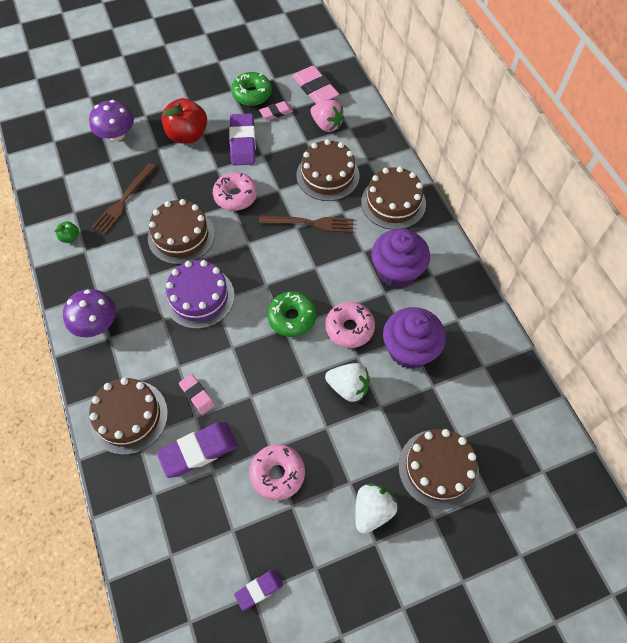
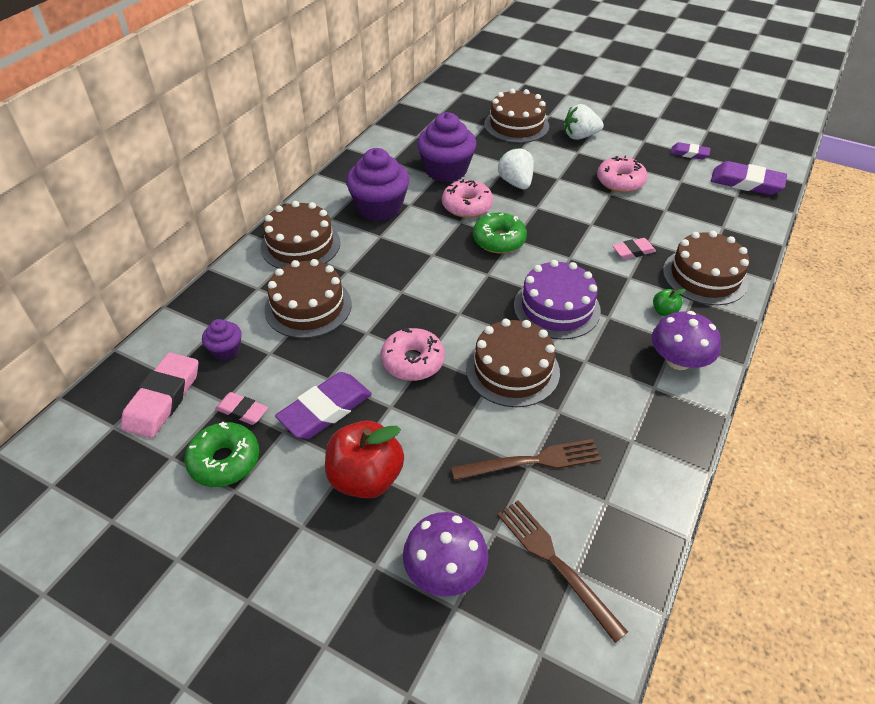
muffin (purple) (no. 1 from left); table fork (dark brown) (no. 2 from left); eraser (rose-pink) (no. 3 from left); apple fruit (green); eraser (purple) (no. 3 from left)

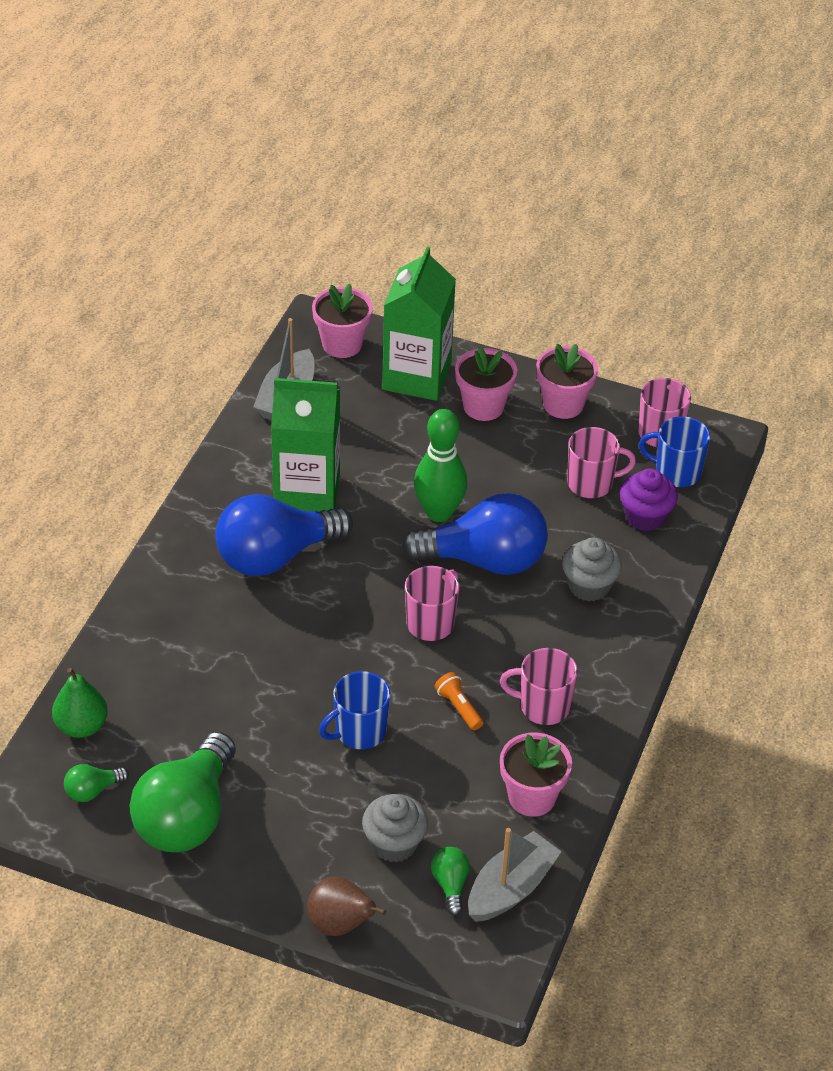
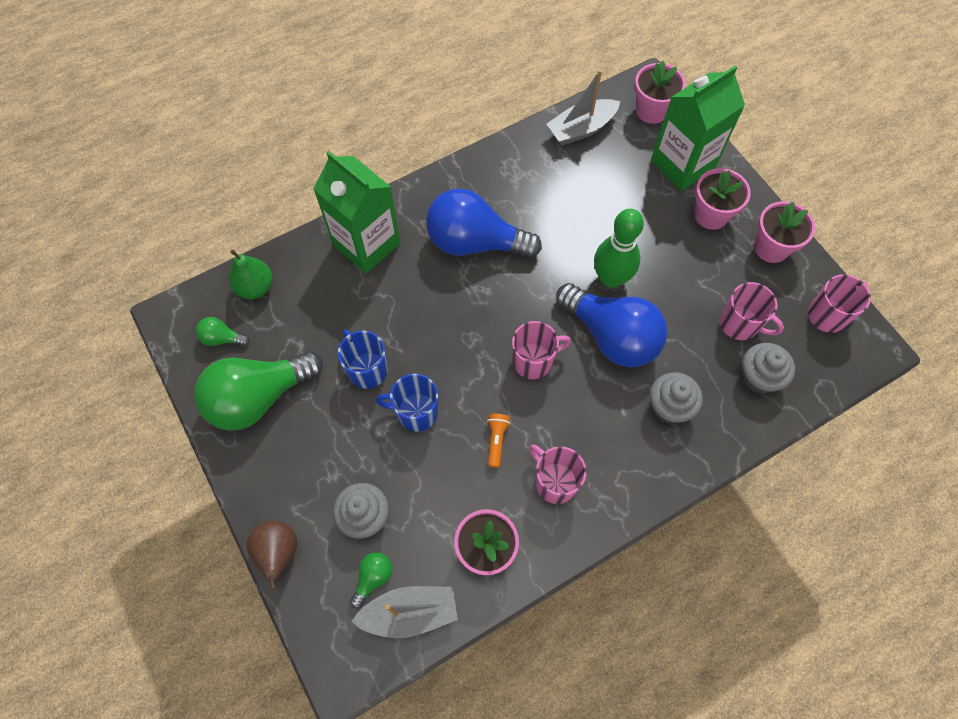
carton (green) (no. 1 from left); coffee mug (blue) (no. 1 from left); muffin (grey) (no. 3 from left)

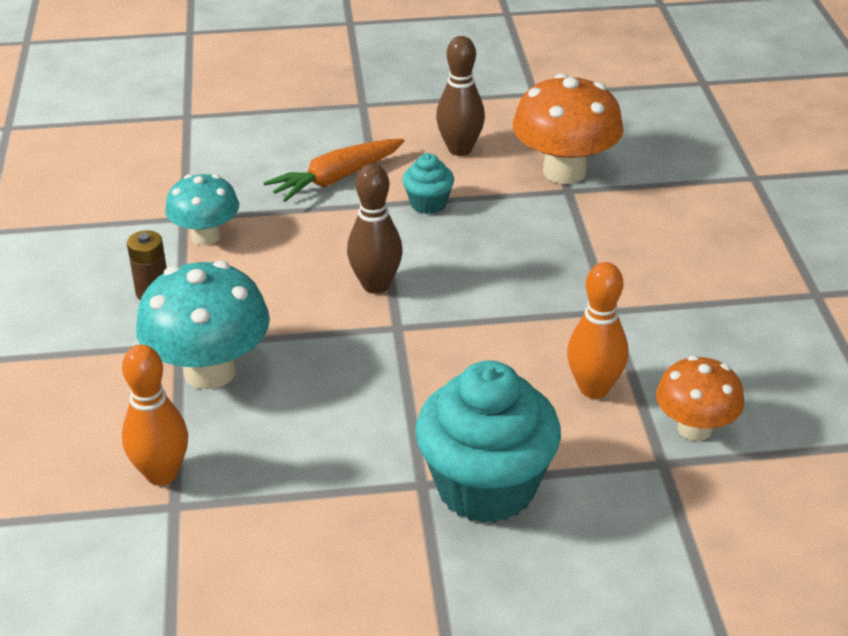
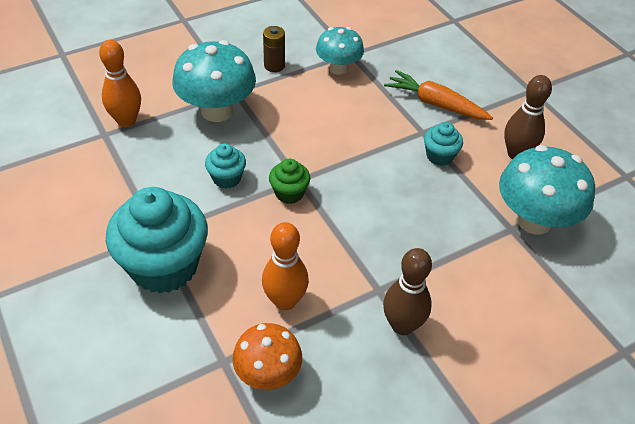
muffin (turquoise) (no. 2 from left); muffin (green); tenpin (dark brown) (no. 1 from left); fungus (turquoise) (no. 3 from left)

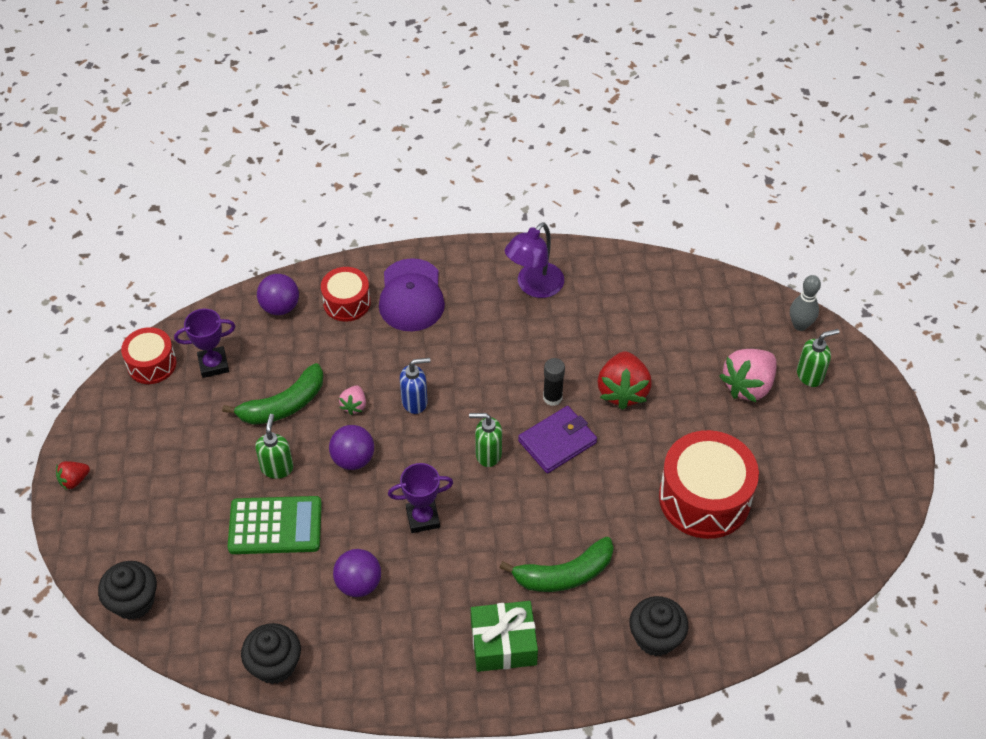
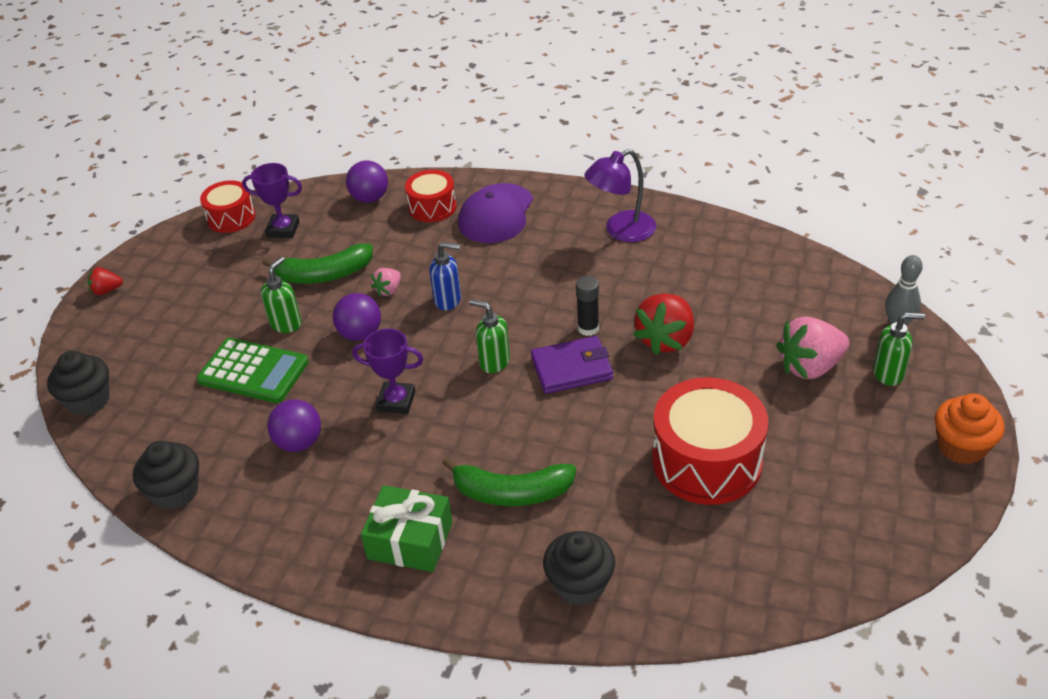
muffin (orange-coloured)

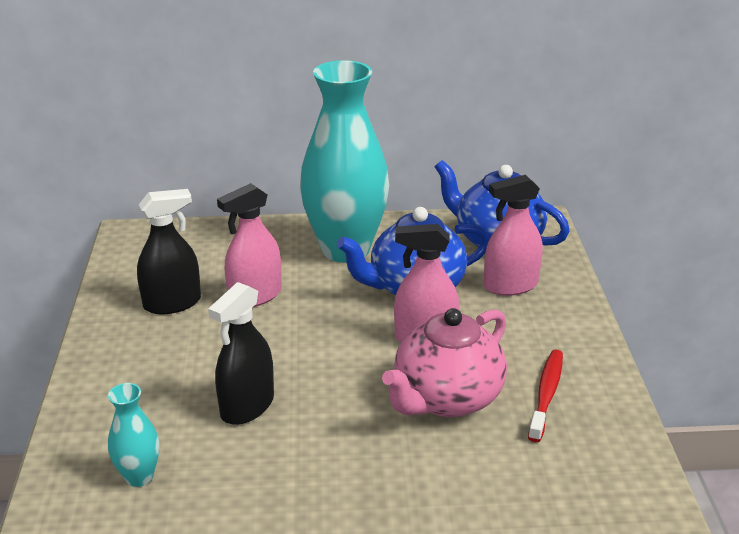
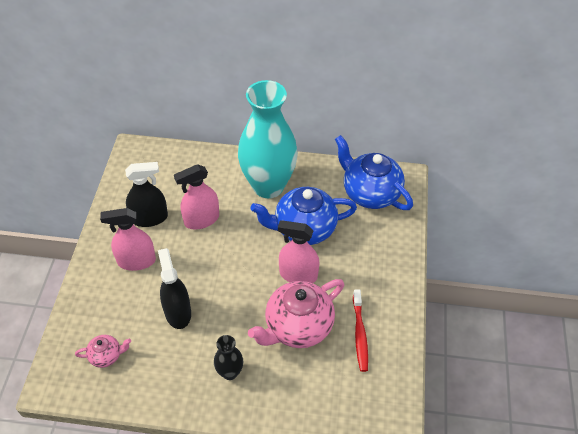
china teapot (rose-pink) (no. 1 from left); spray bottle (rose-pink) (no. 1 from left); spray bottle (jet-black) (no. 2 from left); tall vase (jet-black); toothbrush (red)

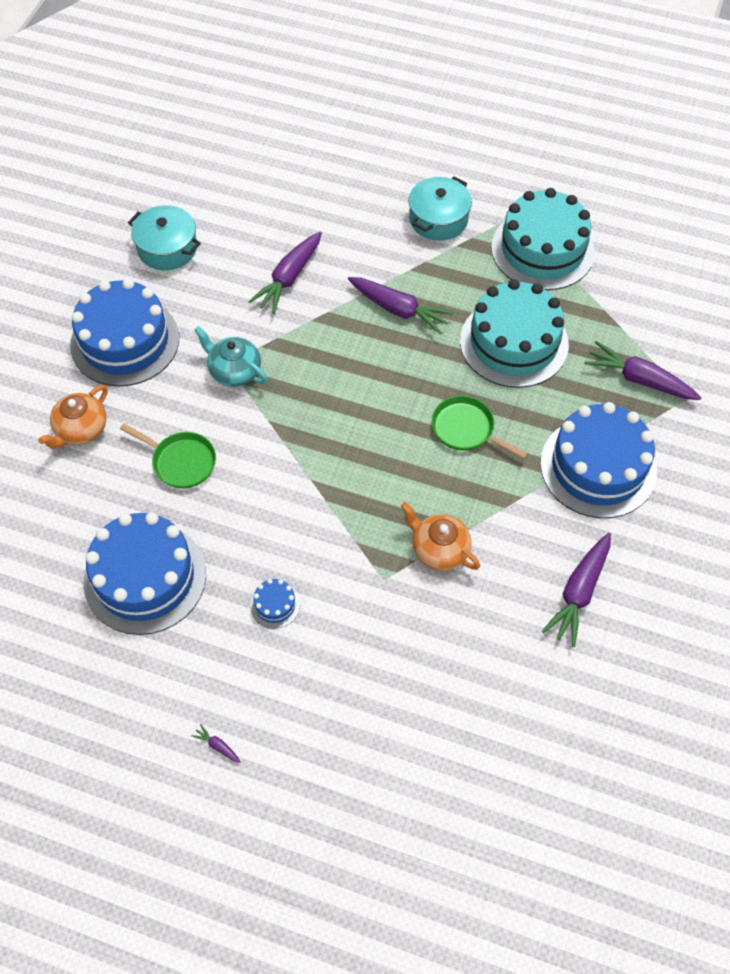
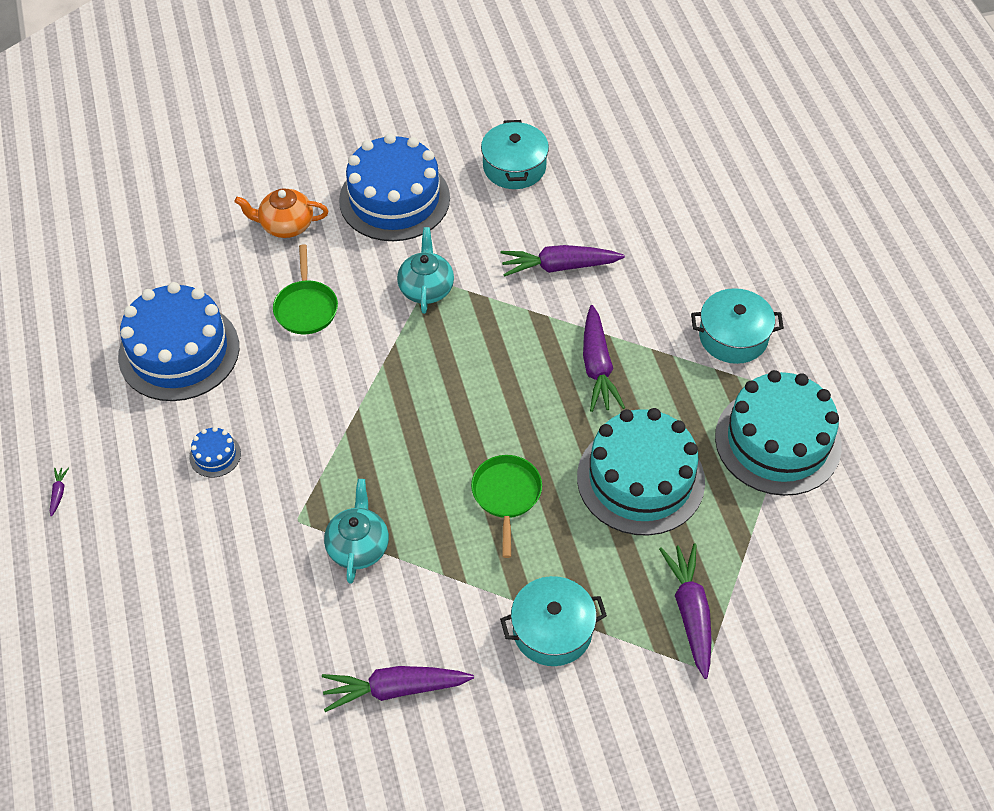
china teapot (turquoise) (no. 1 from left); pot (turquoise) (no. 2 from left)

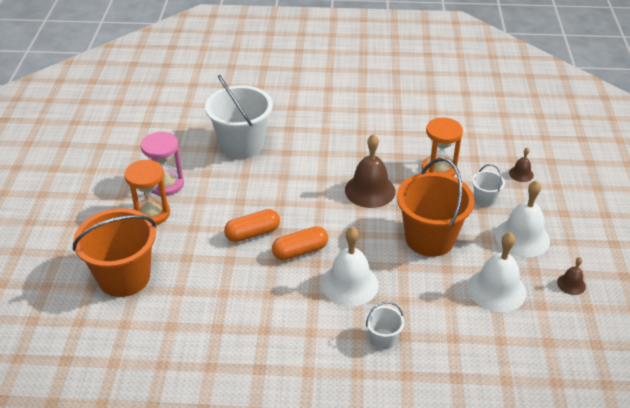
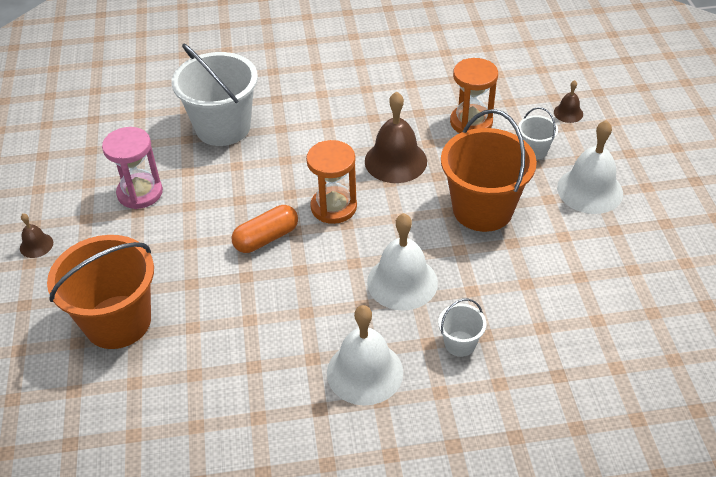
hand bell (dark brown) (no. 1 from left); sandglass (orange-coloured) (no. 1 from left); hand bell (pure white) (no. 1 from left); pill shape (orange-coloured) (no. 2 from left in the first image)

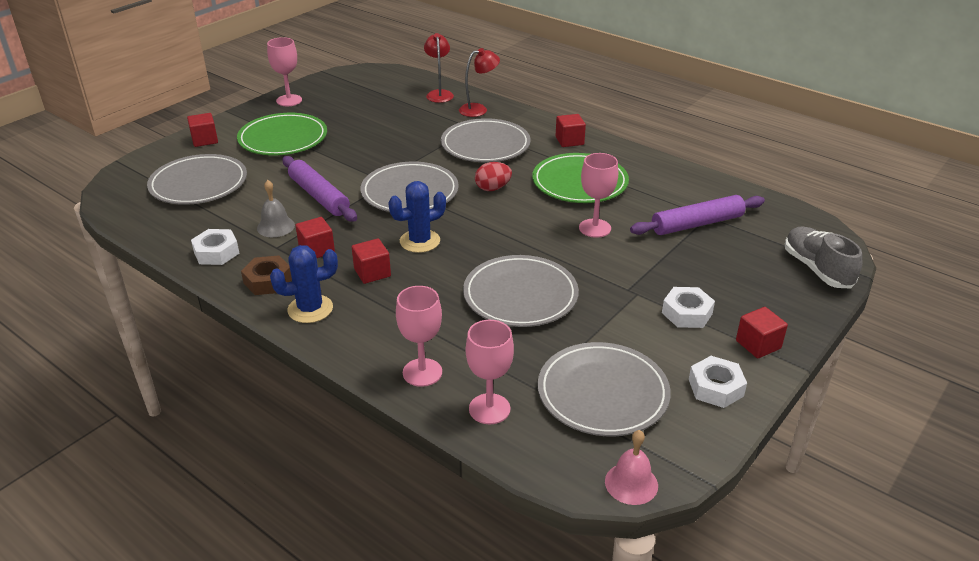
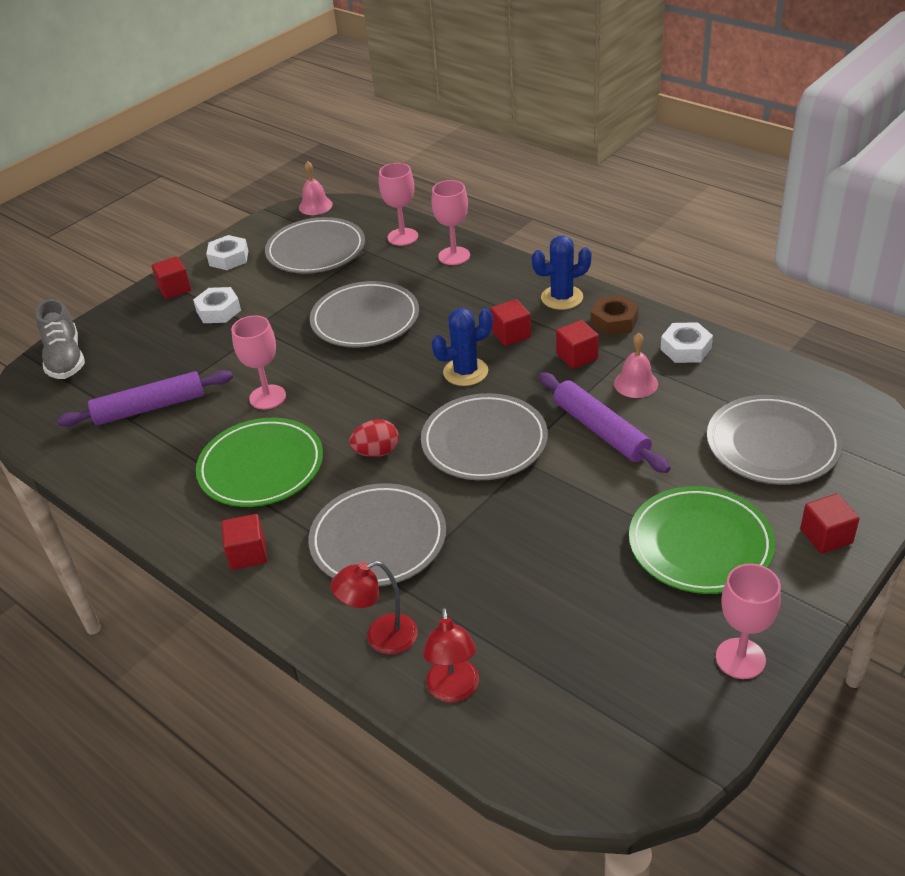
hand bell (rose-pink) (no. 2 from left)

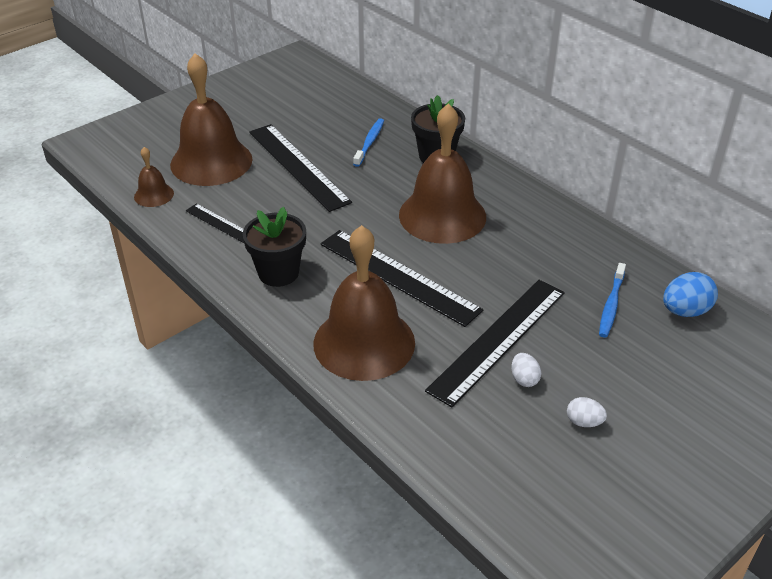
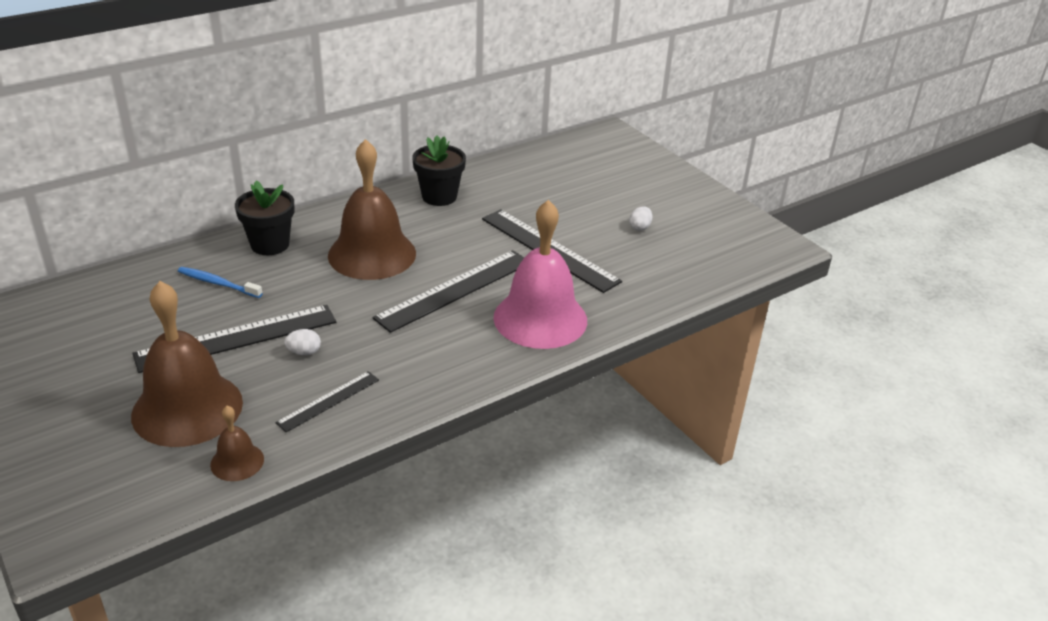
toy egg (pure white) (no. 1 from left); flower pot (jet-black) (no. 2 from left); hand bell (rose-pink); toothbrush (blue) (no. 2 from left in the first image); toy egg (blue)

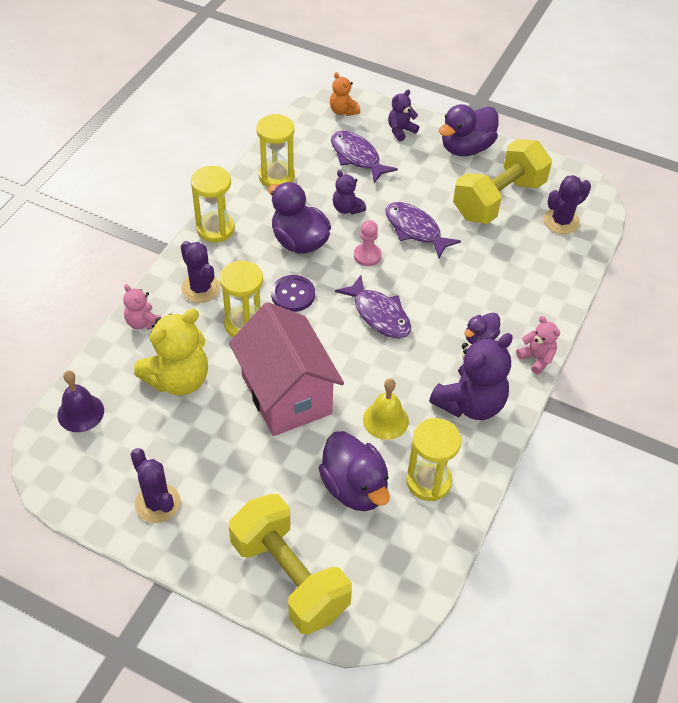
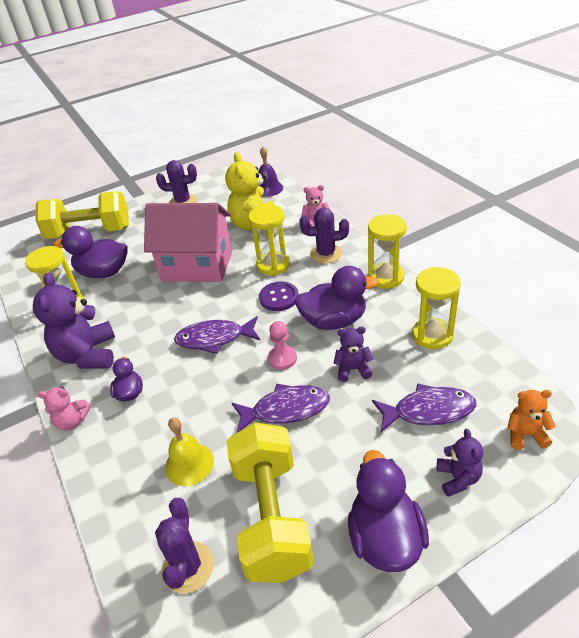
hand bell (bright yellow)

